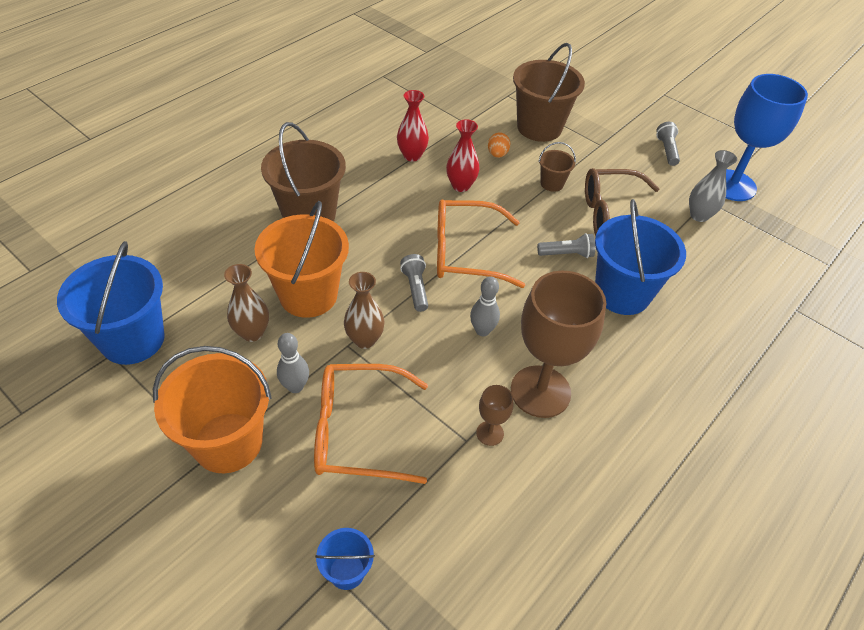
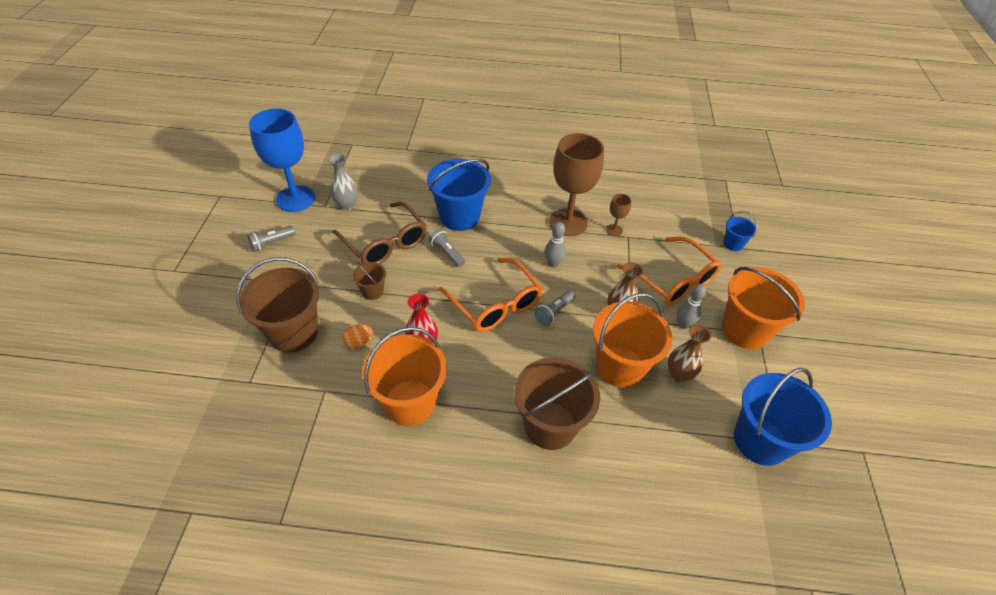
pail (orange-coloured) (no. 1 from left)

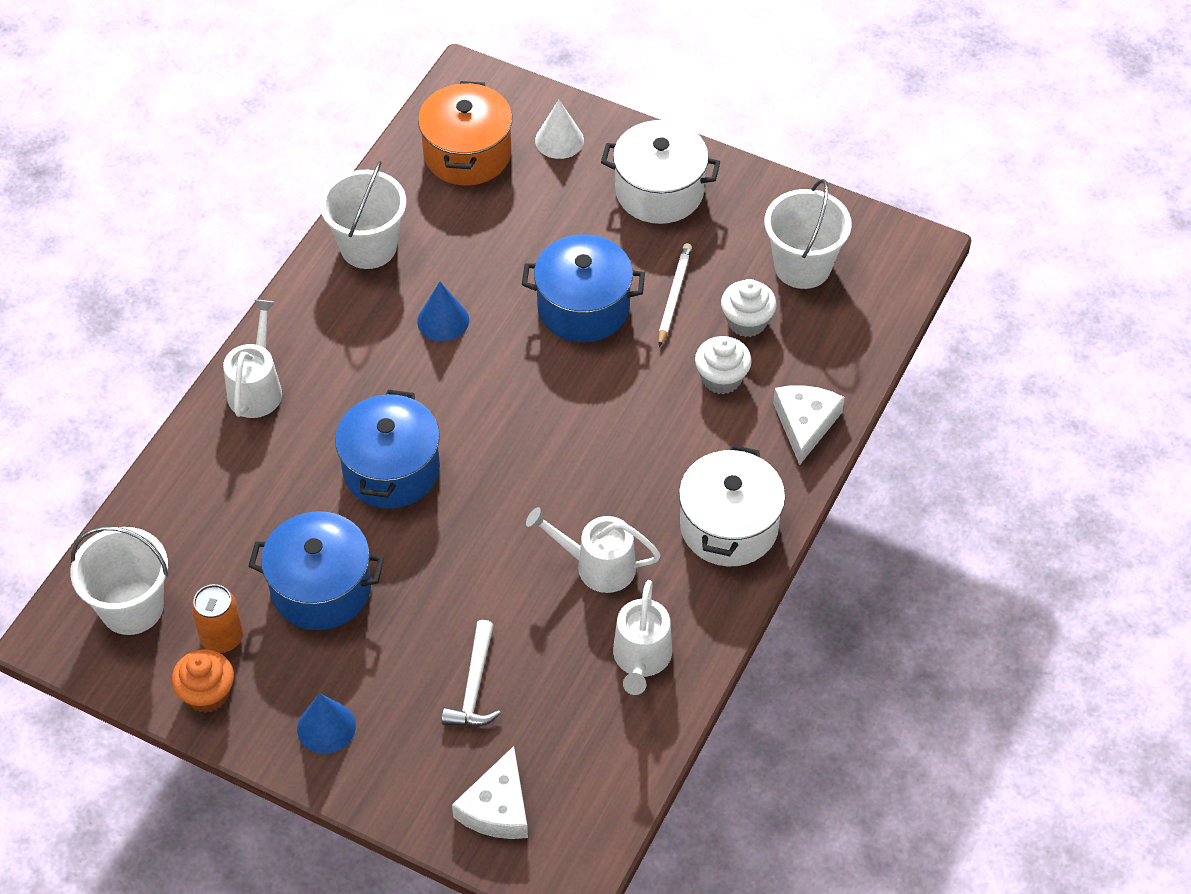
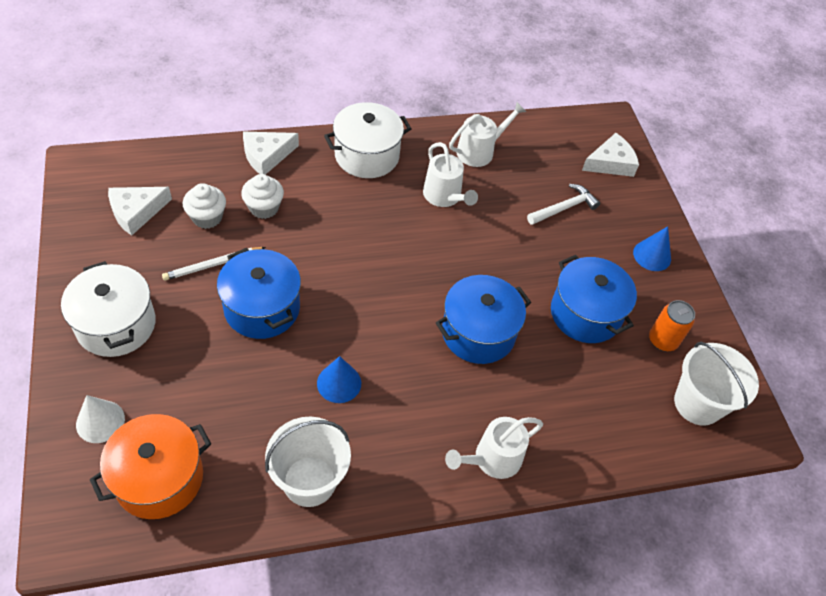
cheese (pure white) (no. 1 from left); muffin (orange-coloured)

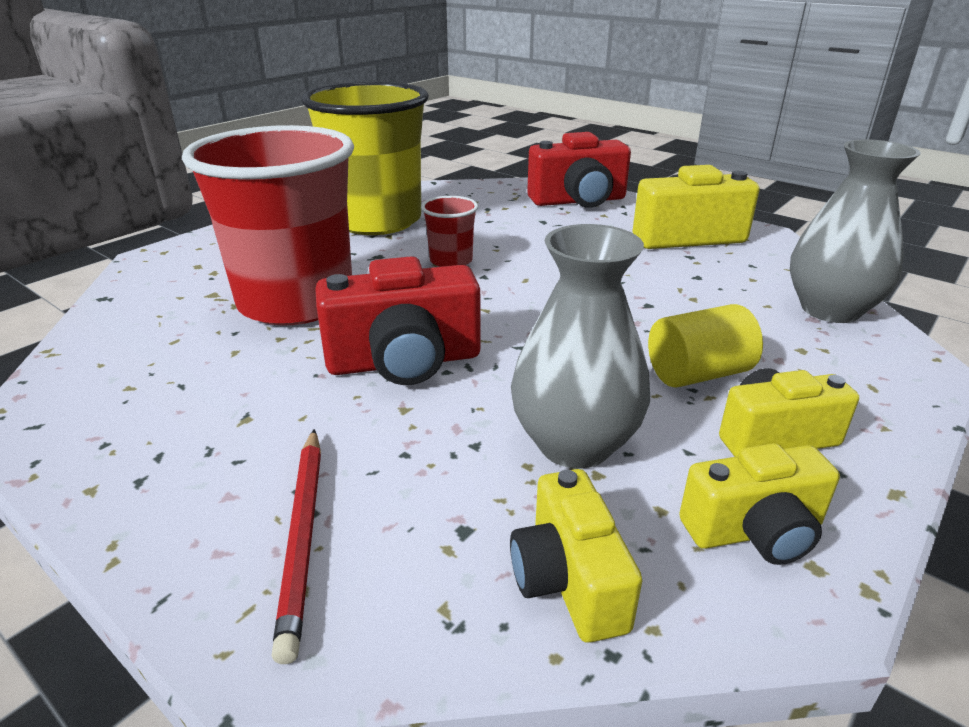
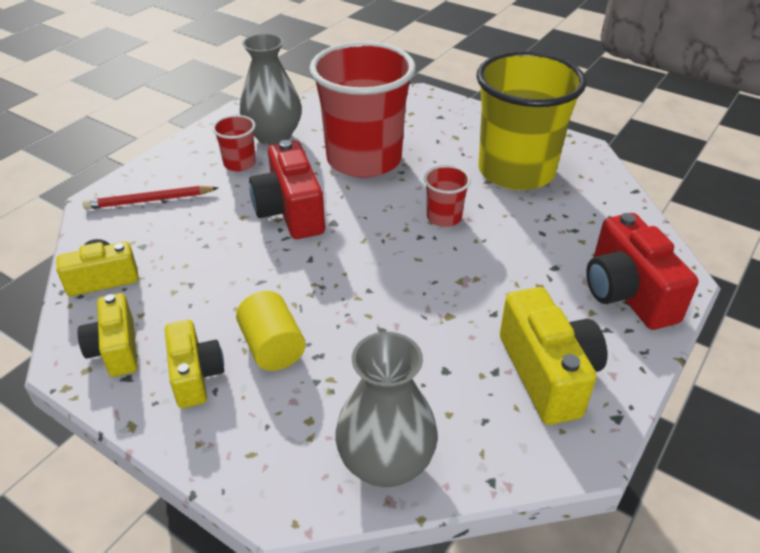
cup (red) (no. 1 from left); tall vase (grey) (no. 1 from left)

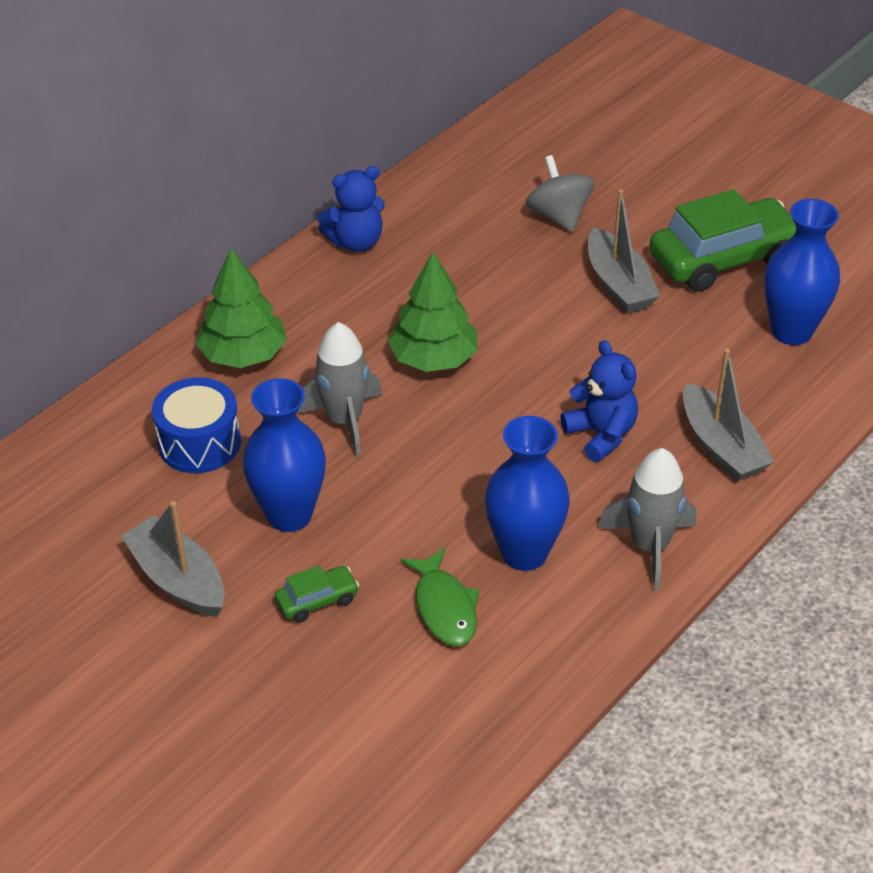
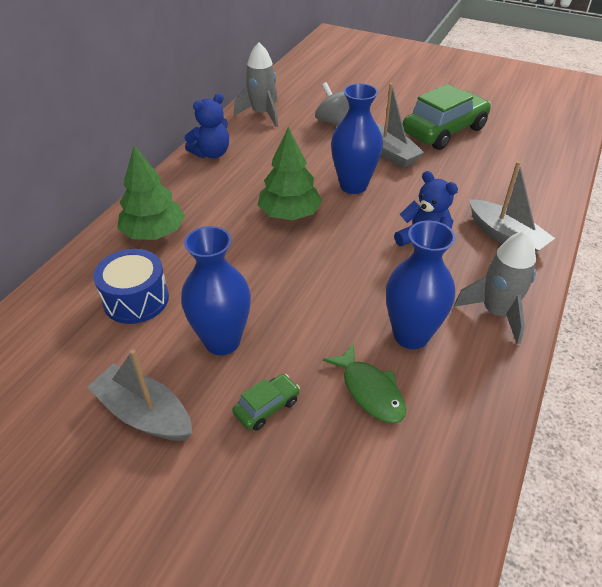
toy rocket (grey) (no. 1 from left); tall vase (blue) (no. 2 from left)

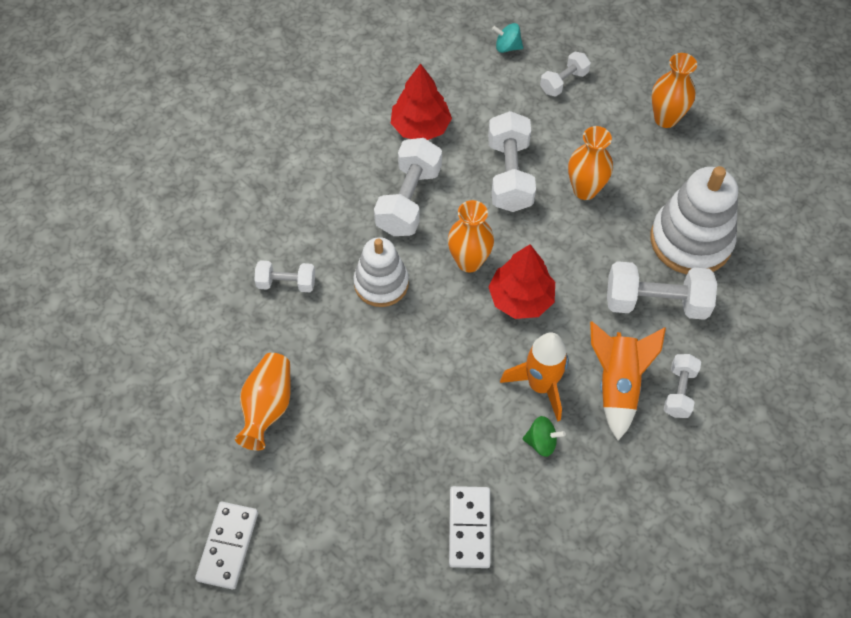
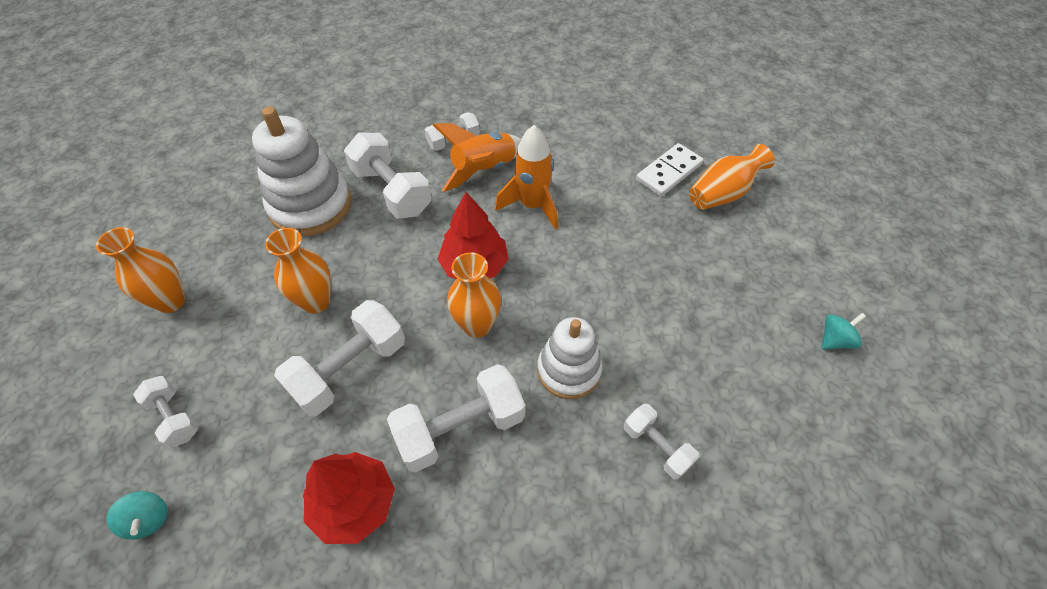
hand weight (pure white) (no. 1 from left); tall vase (orange-coloured) (no. 4 from left); toy top (turquoise) (no. 2 from left); domino (pure white) (no. 1 from left in the first image); toy top (green)

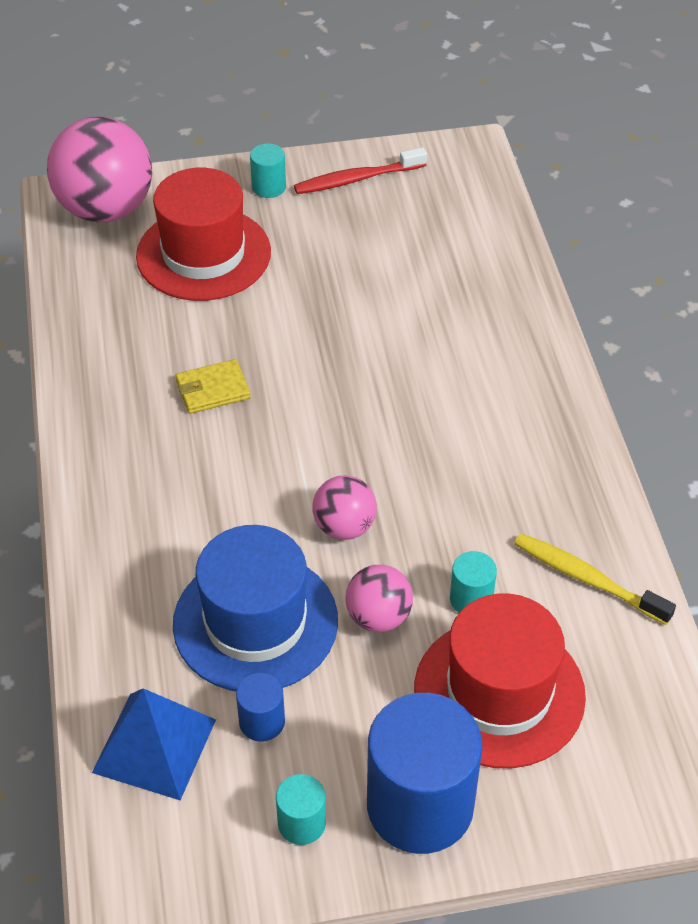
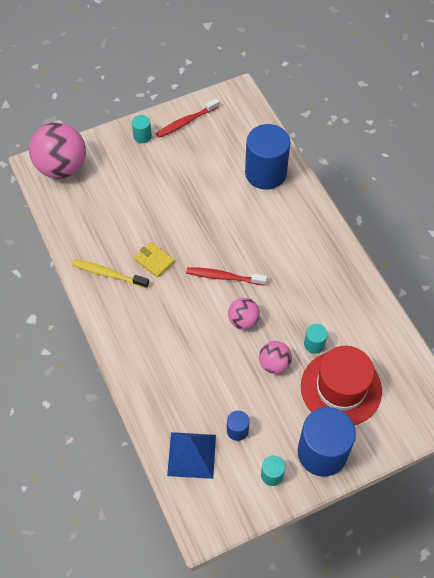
toothbrush (bright yellow); billfold (bright yellow); toothbrush (red) (no. 2 from left); solid cylinder (blue) (no. 2 from left); hat (red) (no. 1 from left in the first image); hat (blue)

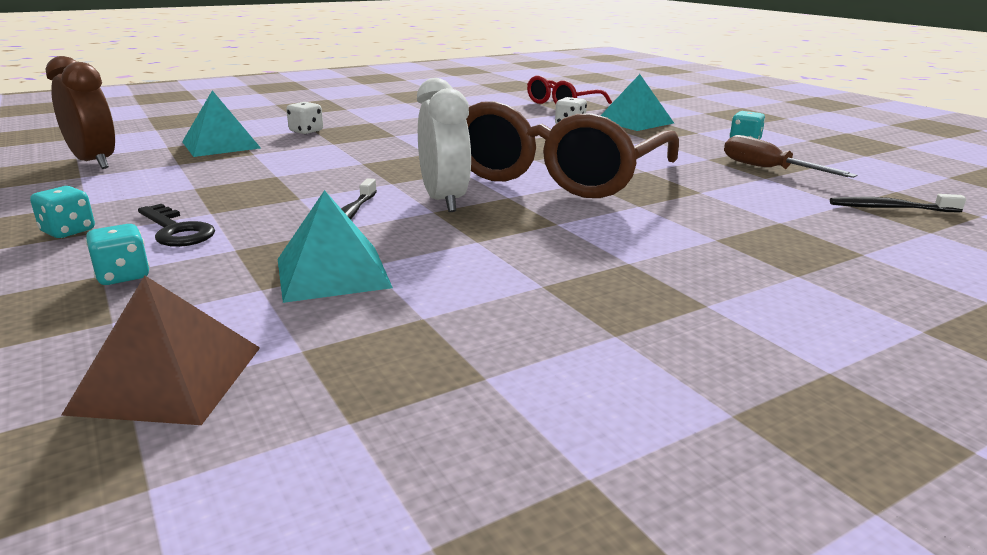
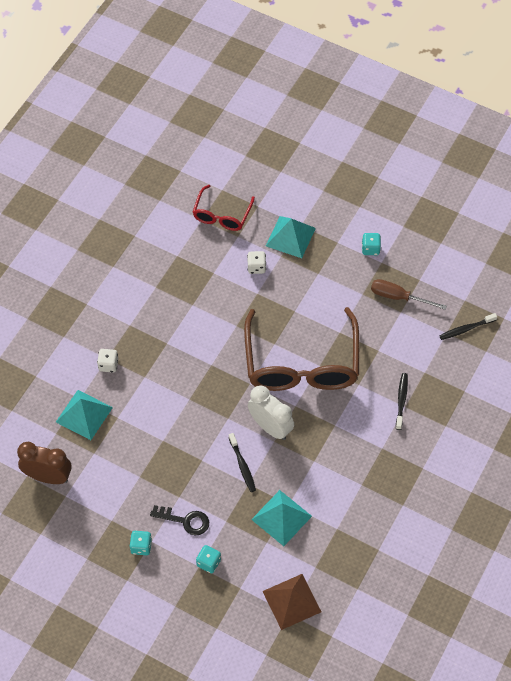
toothbrush (jet-black) (no. 2 from left)

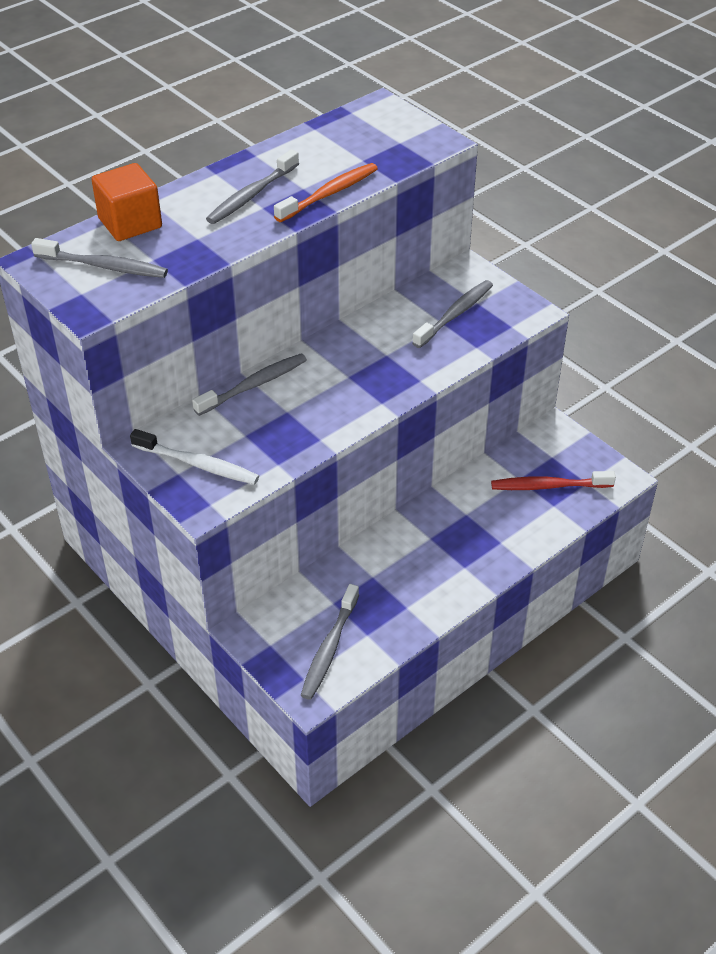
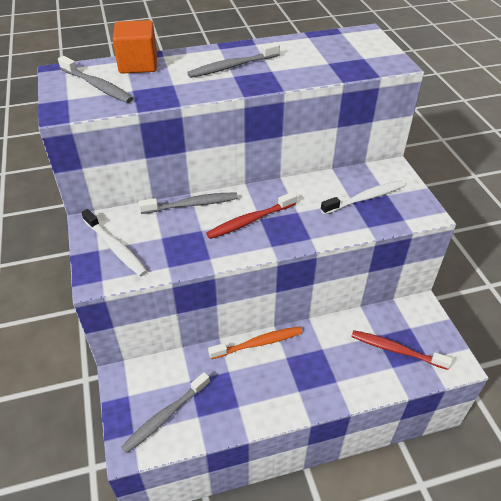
toothbrush (red) (no. 1 from left); toothbrush (orange-coloured); toothbrush (pure white) (no. 2 from left)

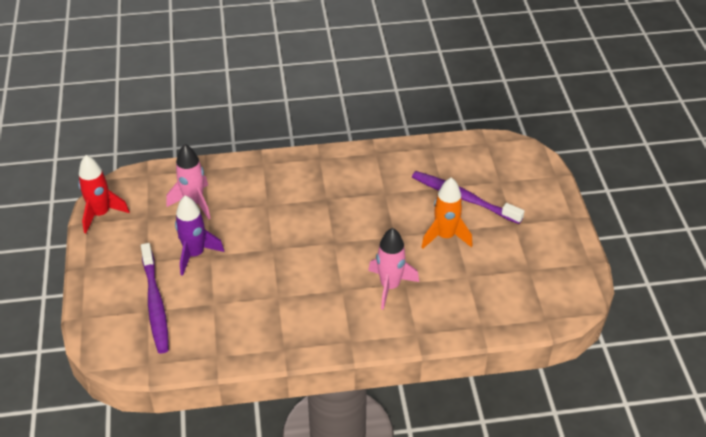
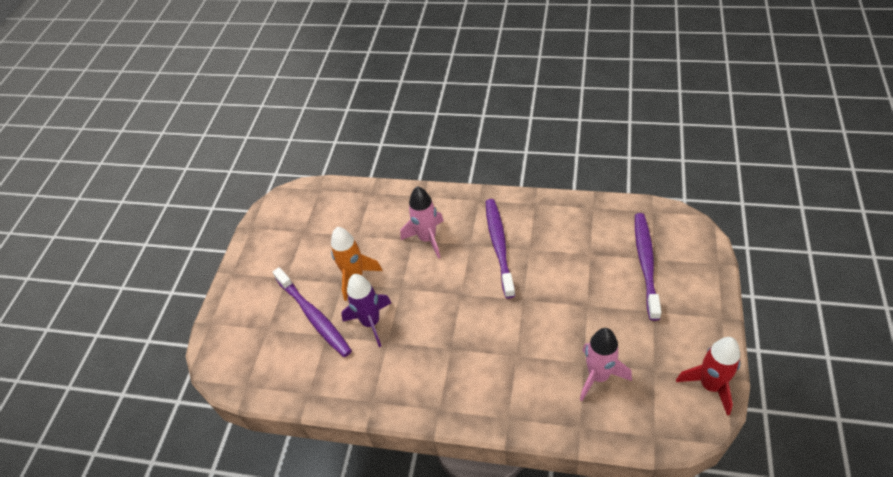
toy rocket (purple); toothbrush (purple) (no. 2 from left)

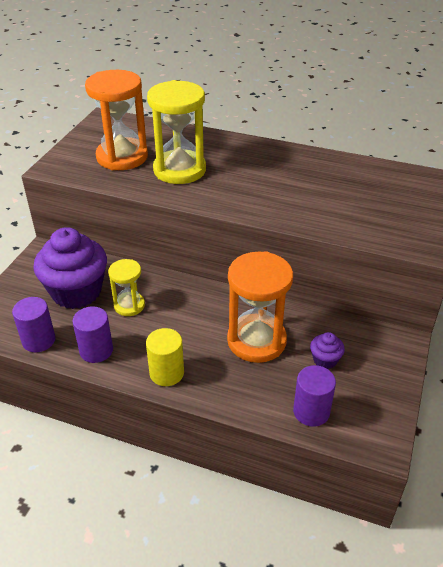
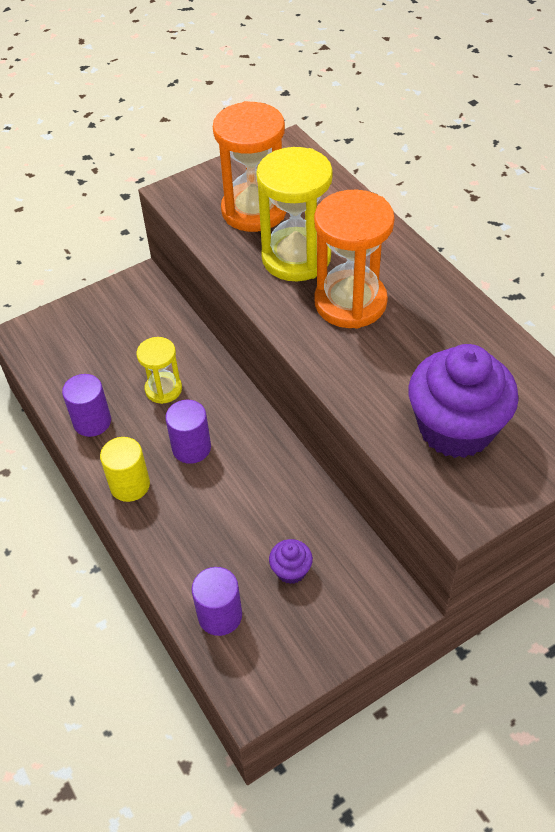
solid cylinder (purple) (no. 2 from left); sandglass (orange-coloured) (no. 2 from left); muffin (purple) (no. 2 from left)

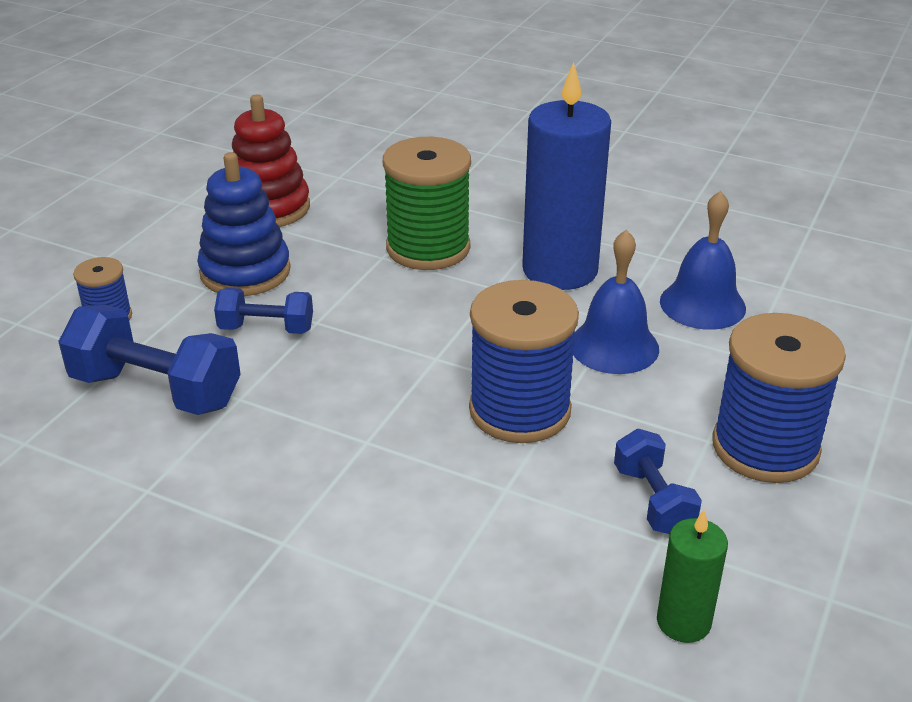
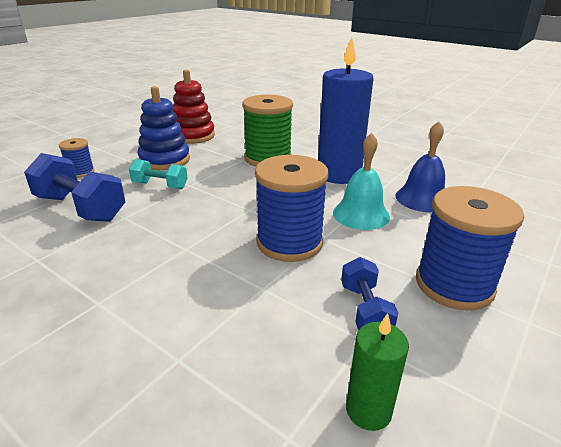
hand weight (turquoise); hand bell (turquoise)

